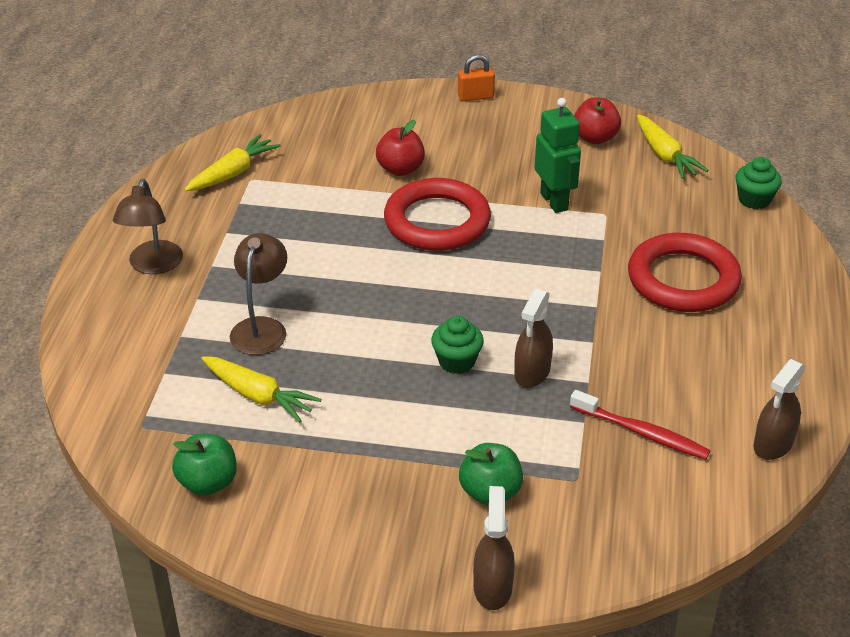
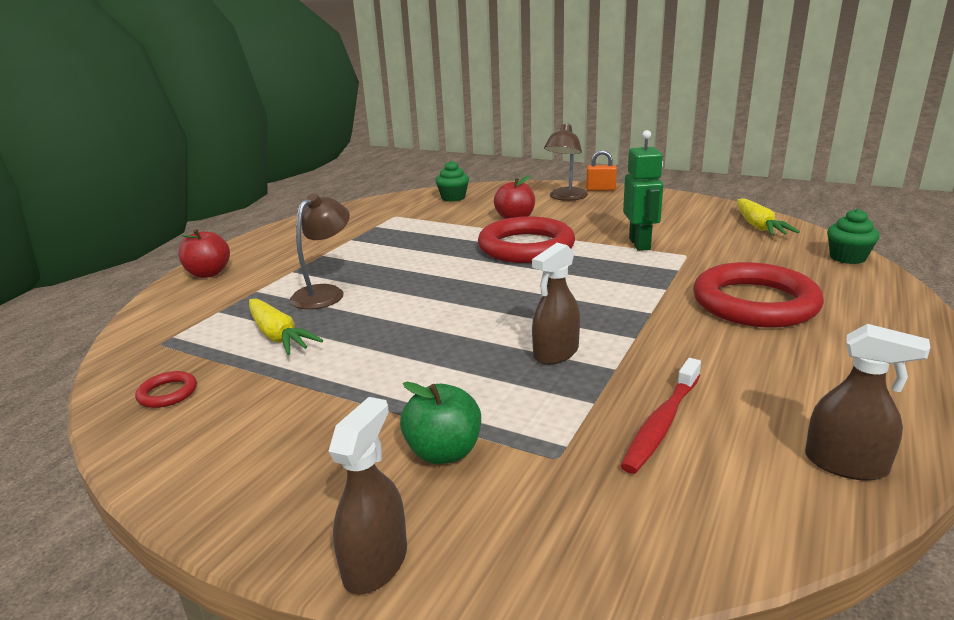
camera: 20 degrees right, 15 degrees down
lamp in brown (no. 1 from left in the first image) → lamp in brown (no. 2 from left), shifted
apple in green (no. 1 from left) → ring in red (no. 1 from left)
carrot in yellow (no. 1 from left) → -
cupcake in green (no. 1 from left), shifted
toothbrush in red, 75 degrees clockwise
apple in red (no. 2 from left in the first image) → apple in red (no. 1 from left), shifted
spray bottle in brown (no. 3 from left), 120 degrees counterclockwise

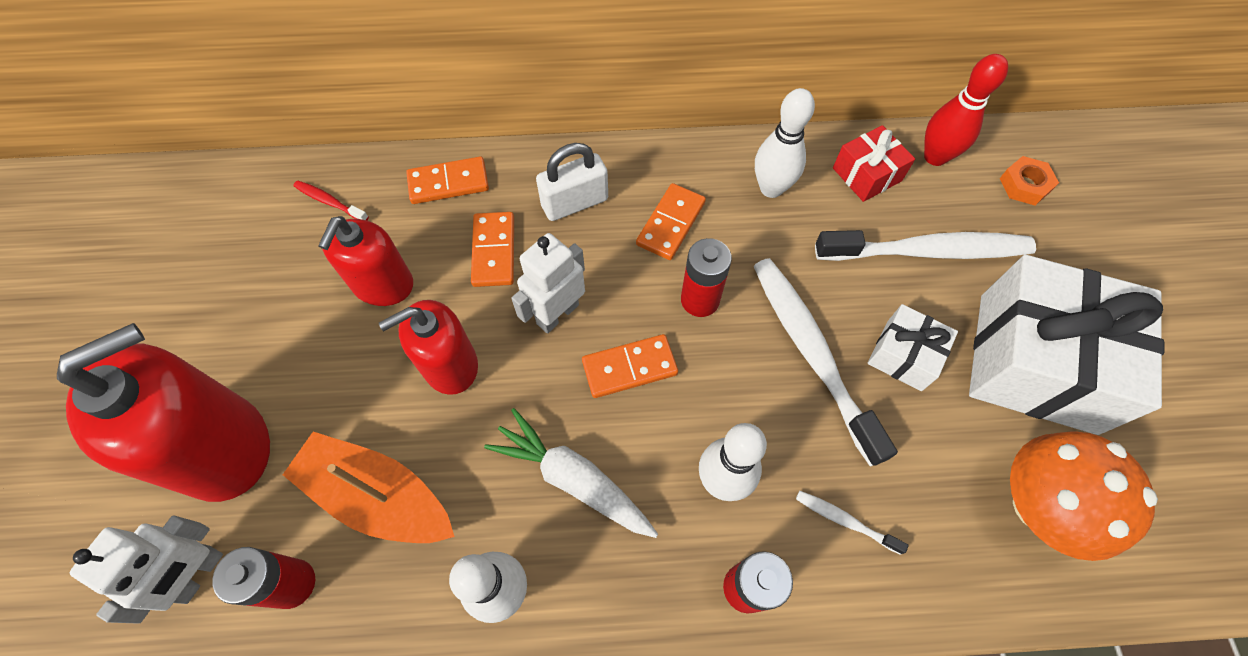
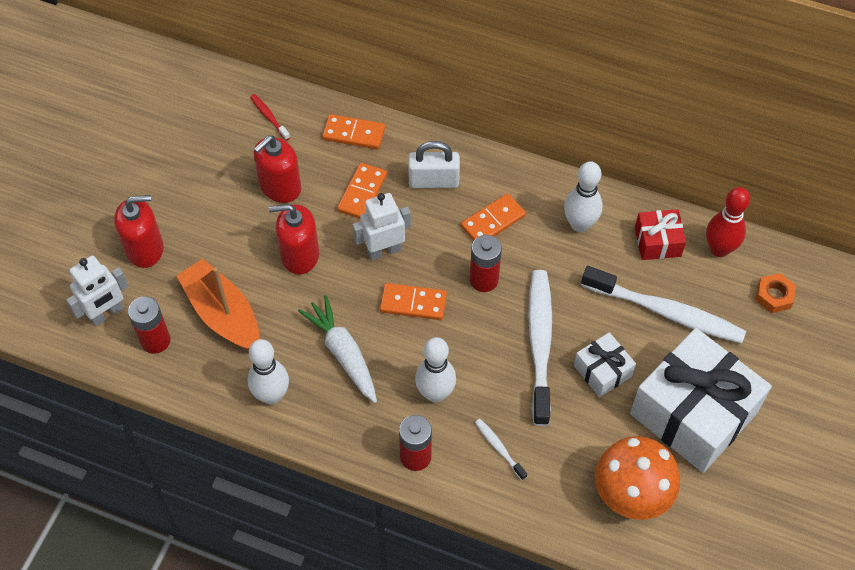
camera: 25 degrees right, 5 degrees down
soap dispenser in red (no. 1 from left), x0.61

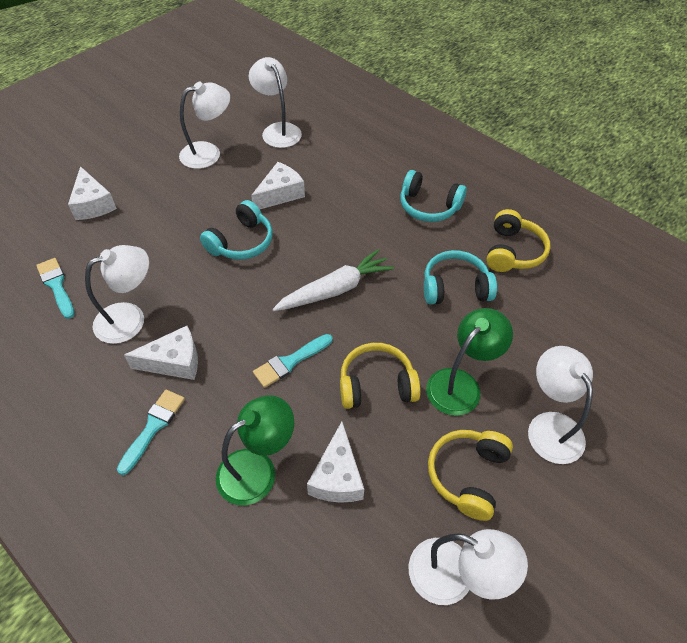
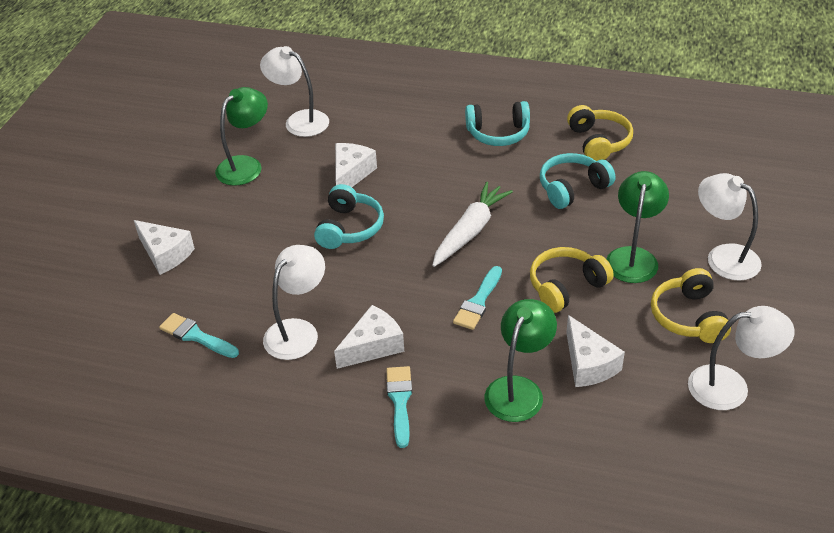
camera: 25 degrees left, 10 degrees down
lamp in white (no. 2 from left) → lamp in green (no. 1 from left)

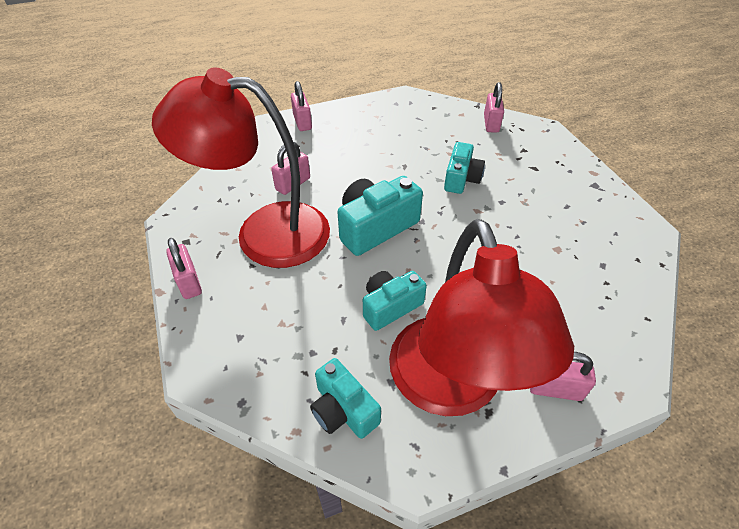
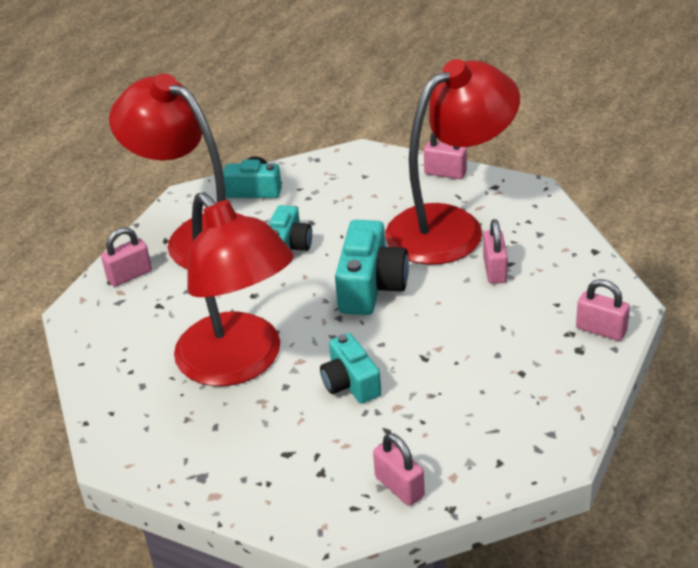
camera: 140 degrees right, 10 degrees down
- → lamp in red (no. 2 from left)

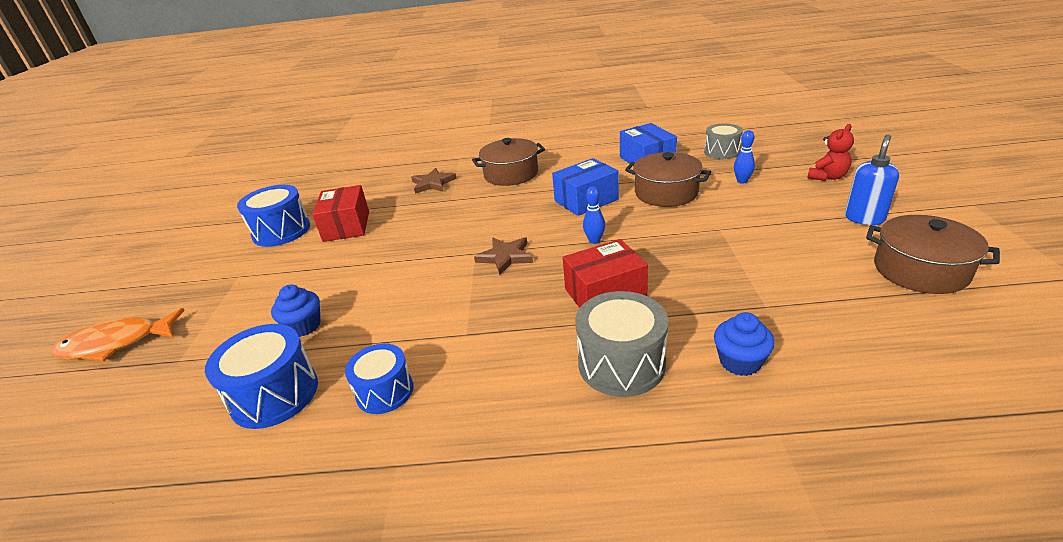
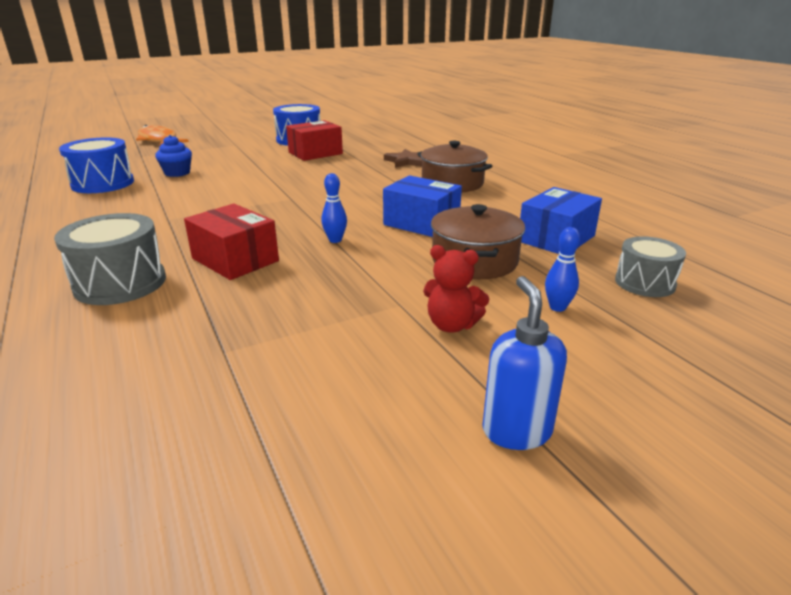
camera: 60 degrees right, 5 degrees down
drum in blue (no. 3 from left) → -
star in brown (no. 2 from left) → -
cupcake in blue (no. 2 from left) → -
teddy bear in red, shifted
soap dispenser in blue, 105 degrees counterclockwise
pot in brown (no. 3 from left) → -

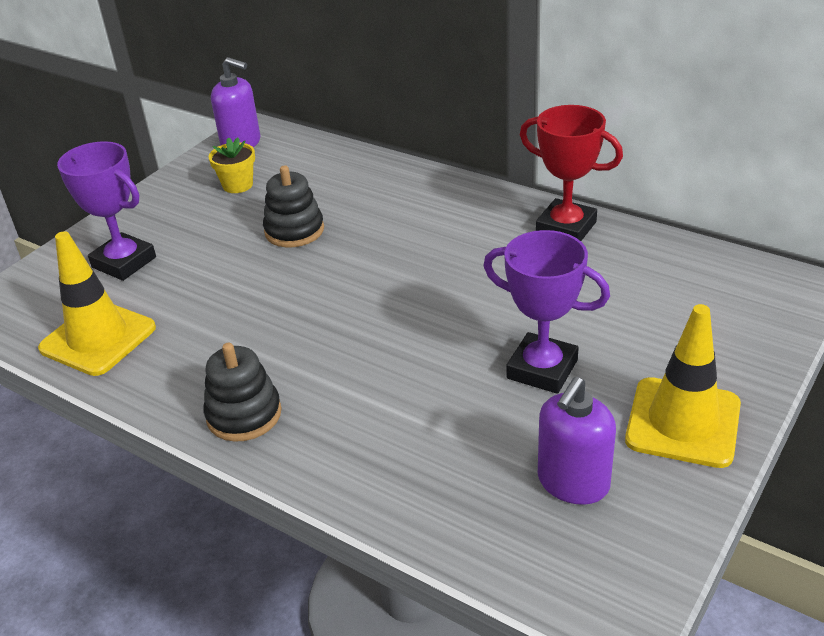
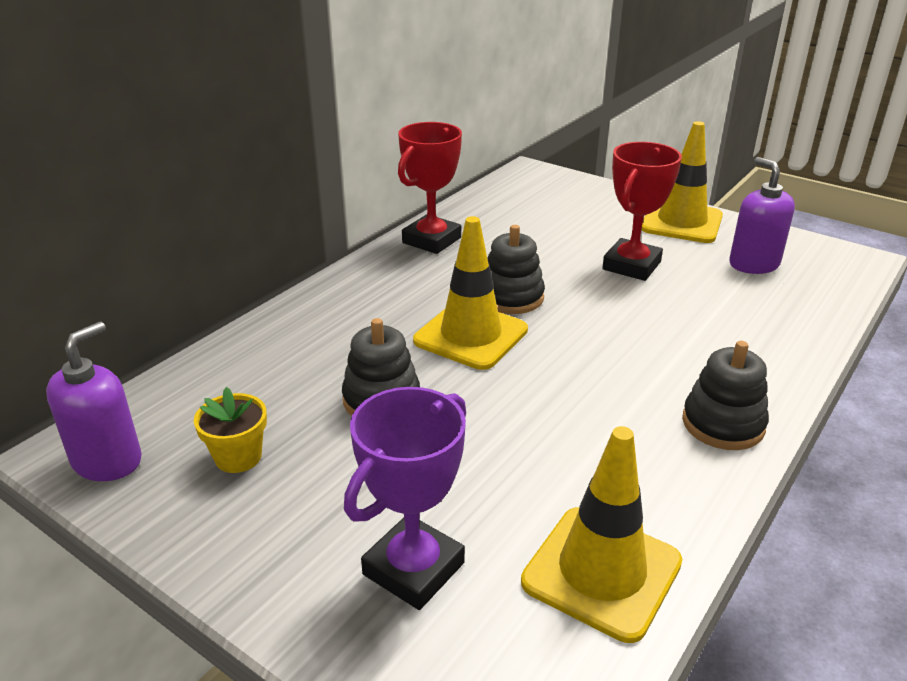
camera: 90 degrees left, 5 degrees down
trophy in purple (no. 2 from left) → trophy in red (no. 2 from left)
soap dispenser in purple (no. 2 from left), 150 degrees counterclockwise
- → traffic cone in yellow (no. 1 from left)
- → stacking toy in black (no. 2 from left)

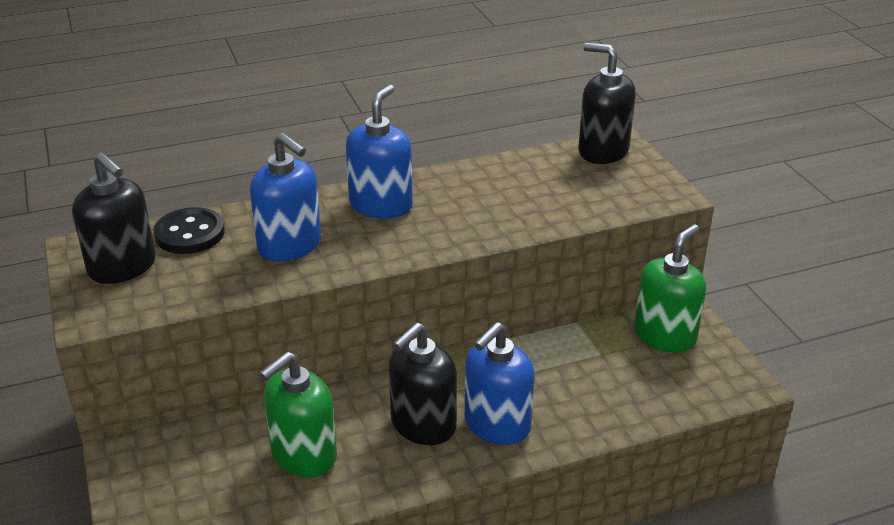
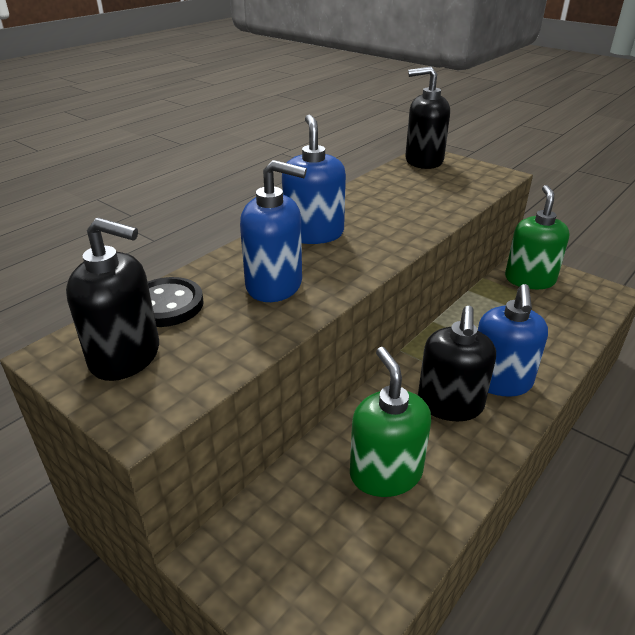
camera: 30 degrees left, 0 degrees up
soap dispenser in green (no. 1 from left), 150 degrees clockwise

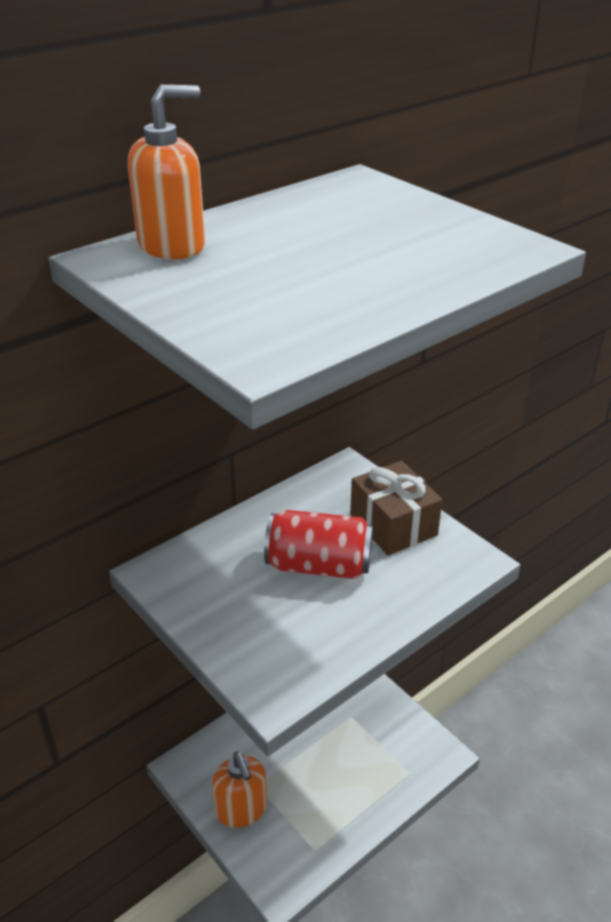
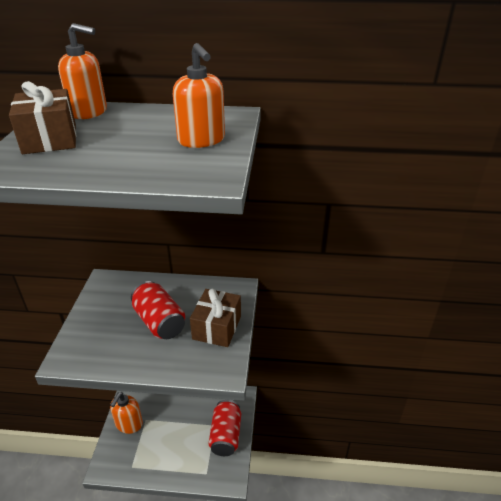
camera: 45 degrees right, 0 degrees up
- → gift in brown (no. 1 from left)
- → soap dispenser in orange (no. 3 from left)
- → can in red (no. 2 from left)

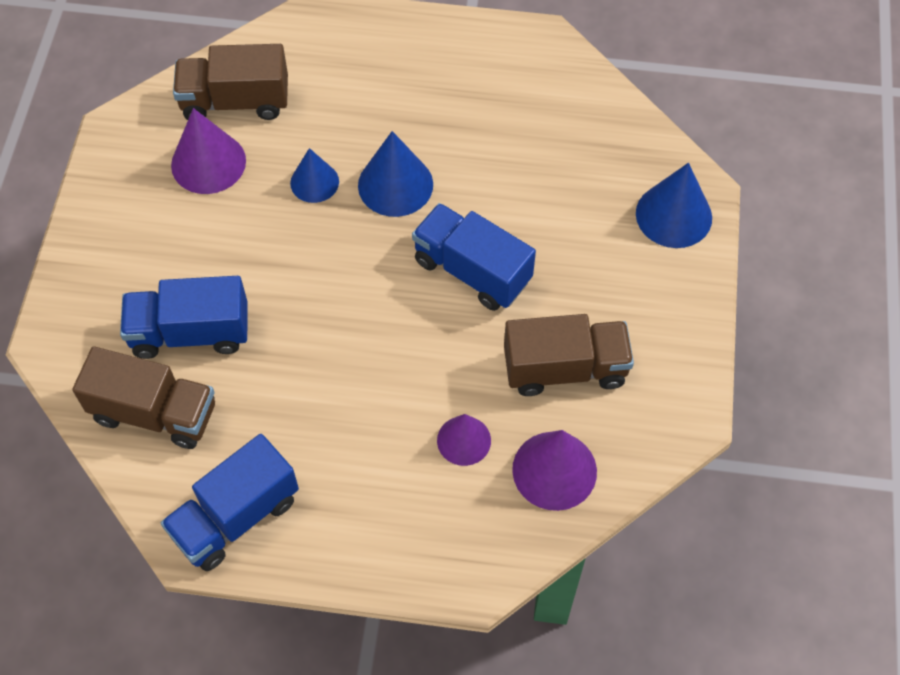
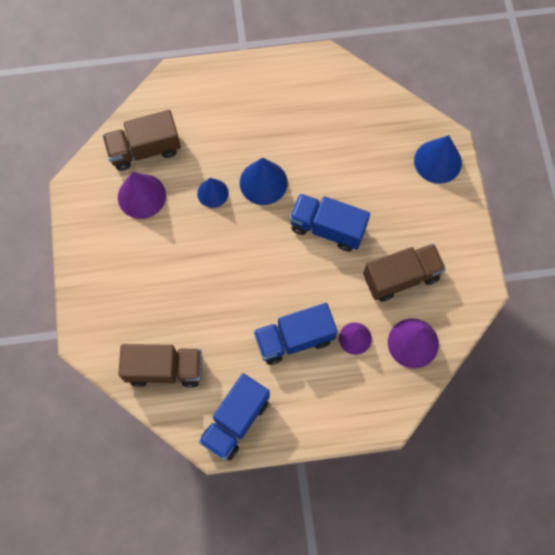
camera: 15 degrees left, 10 degrees up
truck in blue (no. 1 from left in the first image) → truck in blue (no. 2 from left), shifted

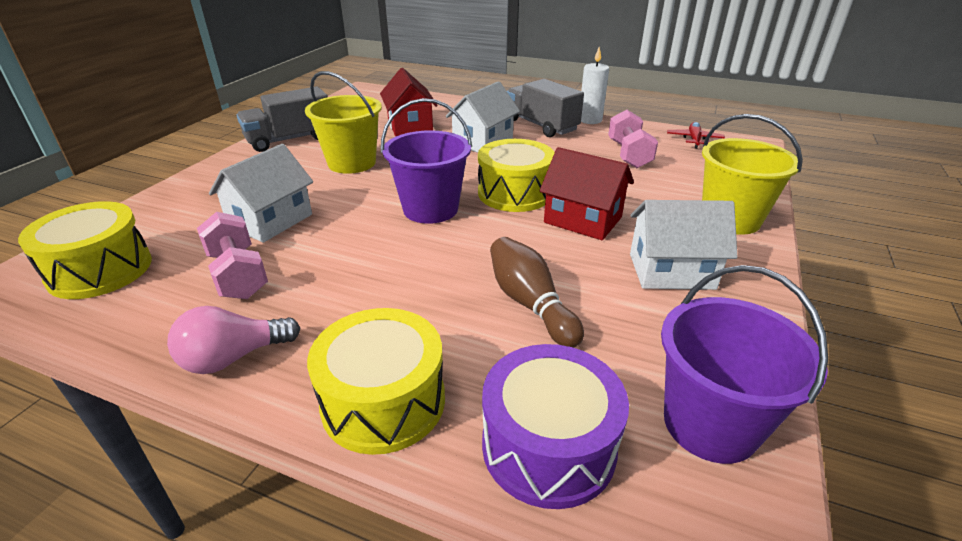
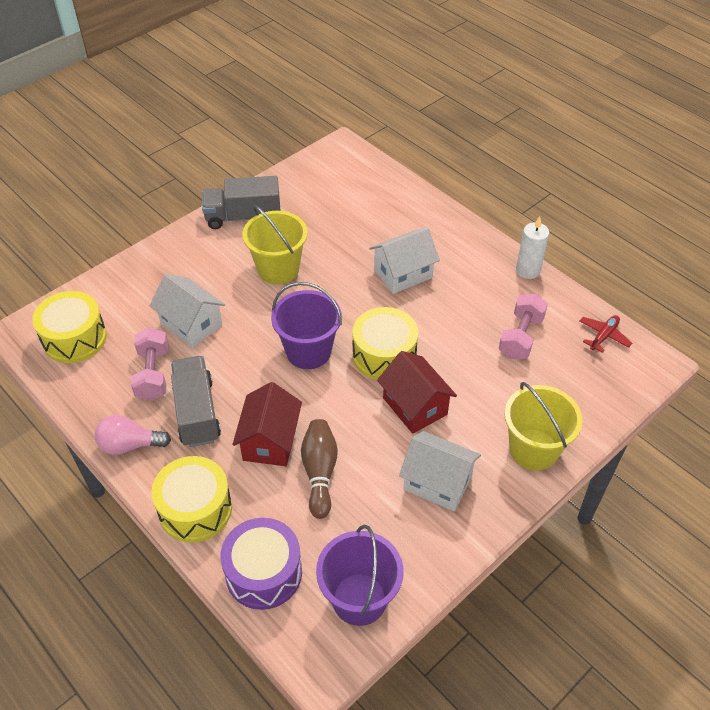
camera: 25 degrees right, 15 degrees up
house in white (no. 1 from left), 75 degrees clockwise
house in red (no. 1 from left), shifted
truck in grey (no. 2 from left in the first image) → truck in grey (no. 1 from left), shifted

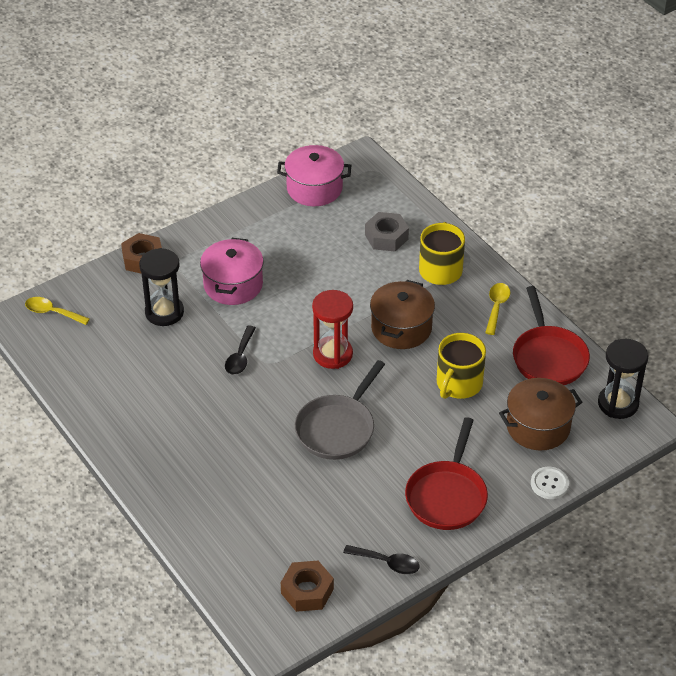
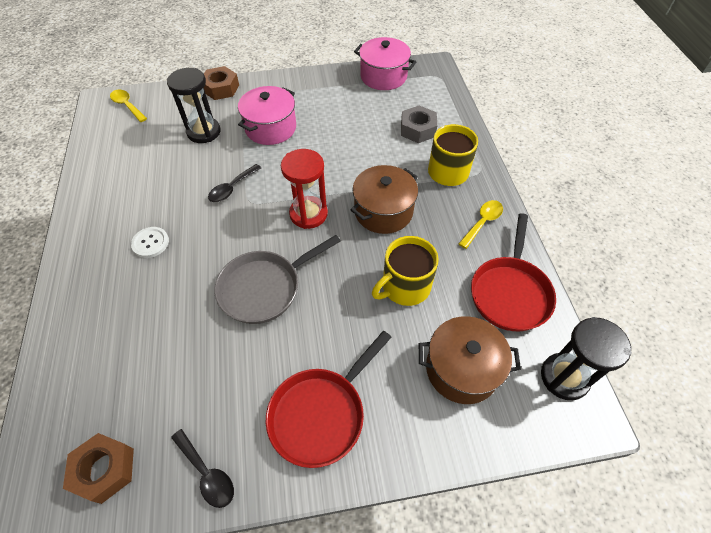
camera: 25 degrees right, 10 degrees up
button in white, shifted

